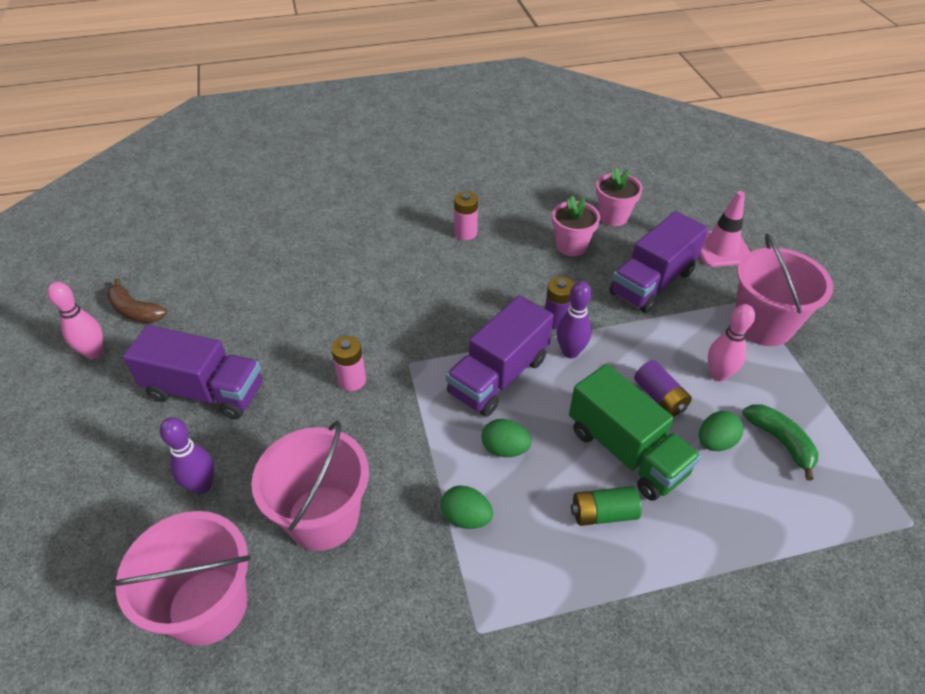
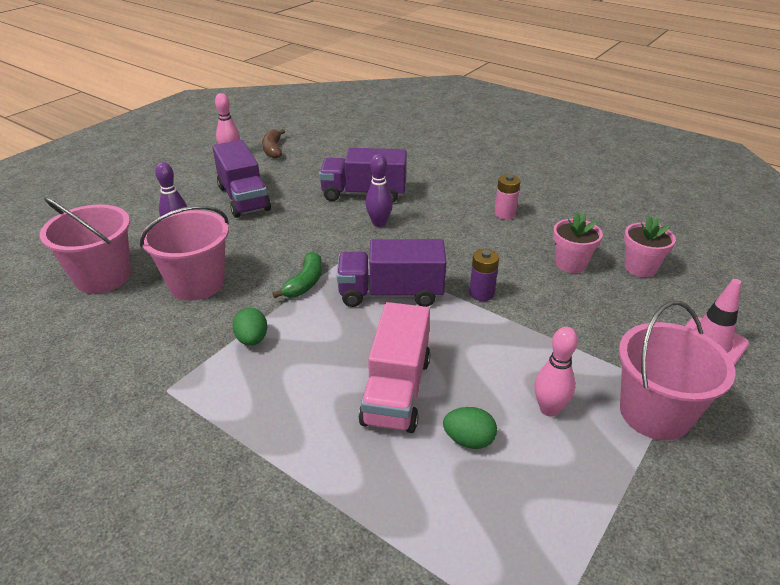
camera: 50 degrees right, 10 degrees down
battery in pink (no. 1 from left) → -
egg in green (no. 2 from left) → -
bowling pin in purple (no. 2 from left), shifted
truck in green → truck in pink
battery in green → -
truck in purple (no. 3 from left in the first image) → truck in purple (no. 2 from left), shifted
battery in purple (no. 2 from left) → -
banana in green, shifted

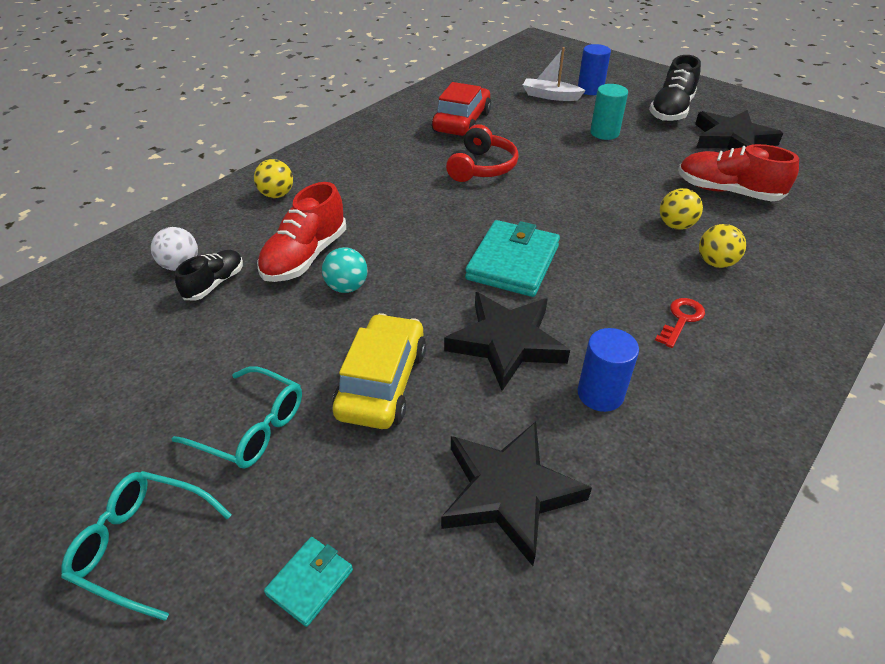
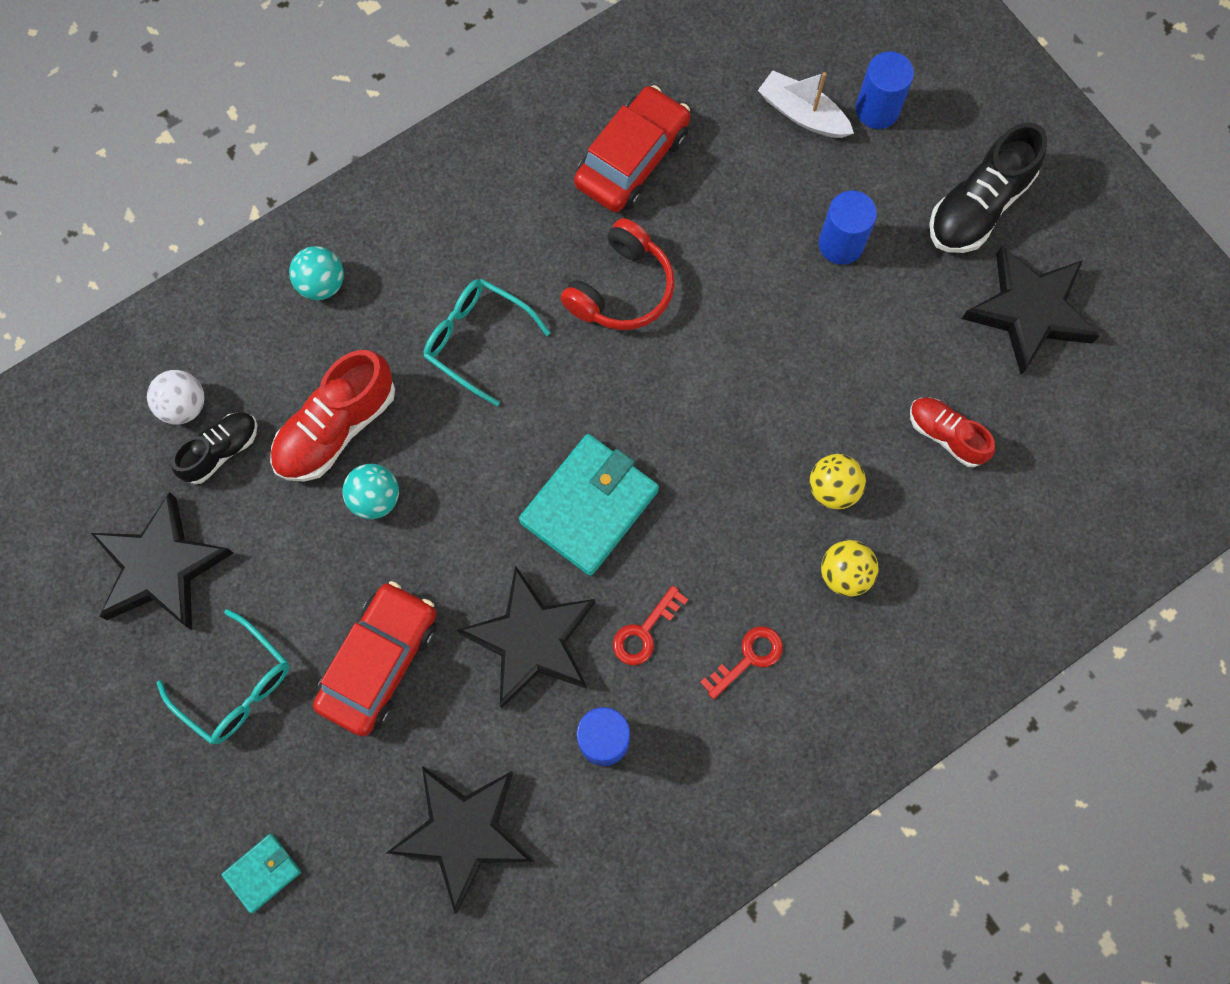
camera: 15 degrees right, 30 degrees up
glasses in turquoise (no. 1 from left in the first image) → glasses in turquoise (no. 2 from left), shifted
ball in yellow (no. 1 from left) → ball in turquoise (no. 1 from left)
car in yellow → car in red (no. 1 from left)
cylinder in turquoise → cylinder in blue (no. 2 from left)
shoe in red (no. 2 from left), x0.61
- → star in black (no. 1 from left)
- → key in red (no. 1 from left)

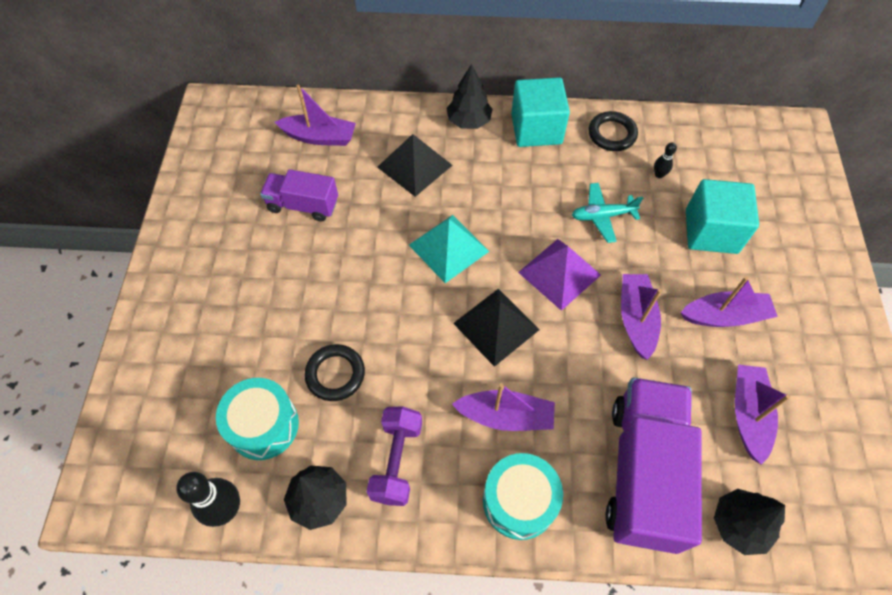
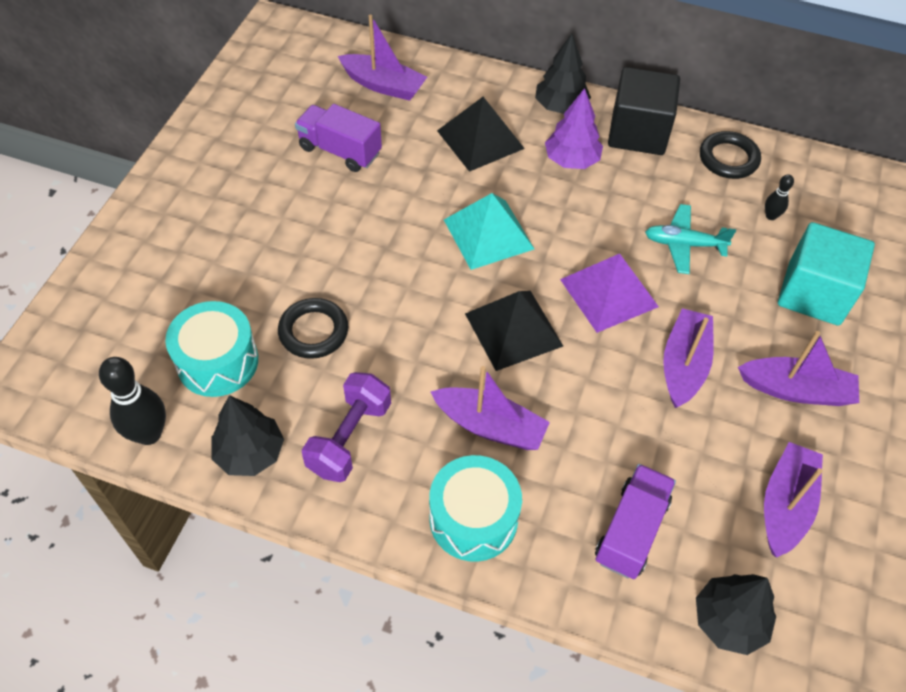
camera: 15 degrees right, 5 degrees down
cube in turquoise (no. 1 from left) → cube in black
truck in purple (no. 2 from left), x0.56
- → tree in purple

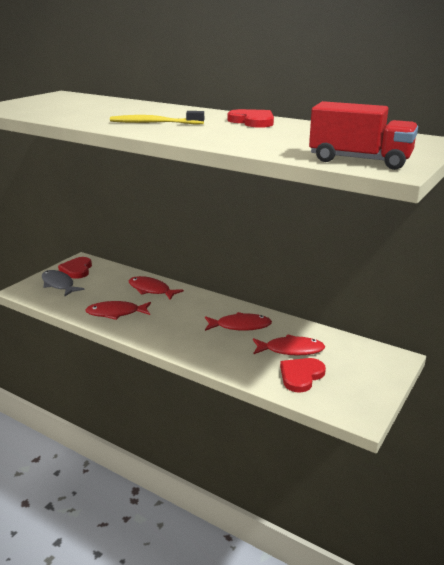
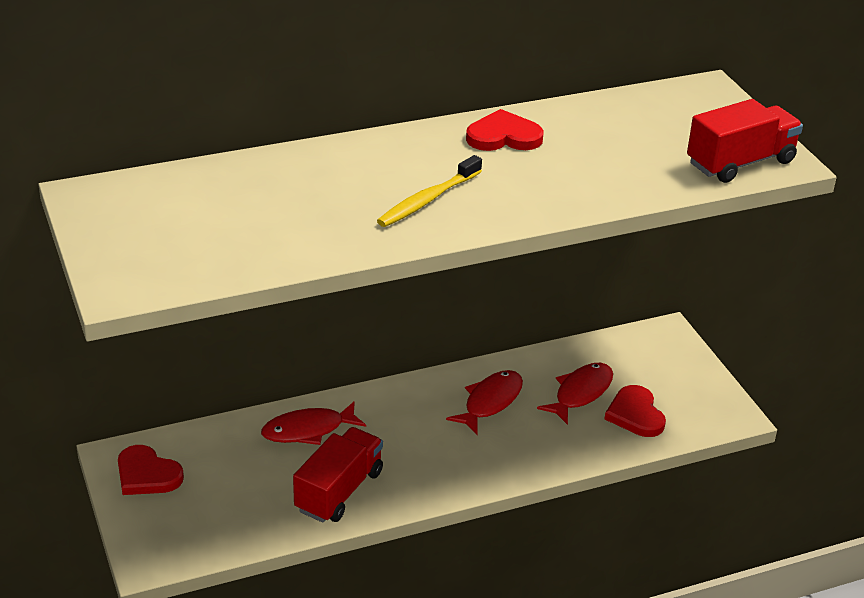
camera: 55 degrees left, 10 degrees up
fish in grey → -
fish in red (no. 1 from left) → truck in red (no. 1 from left)

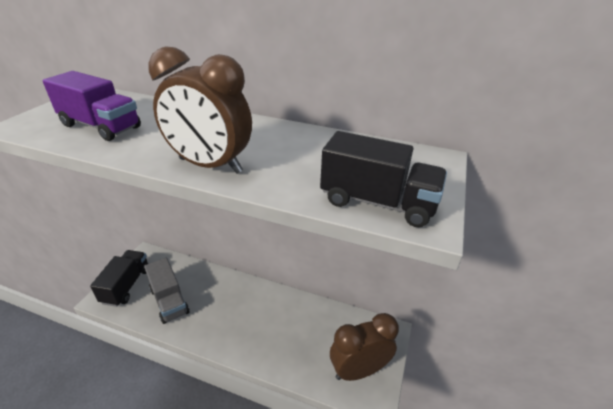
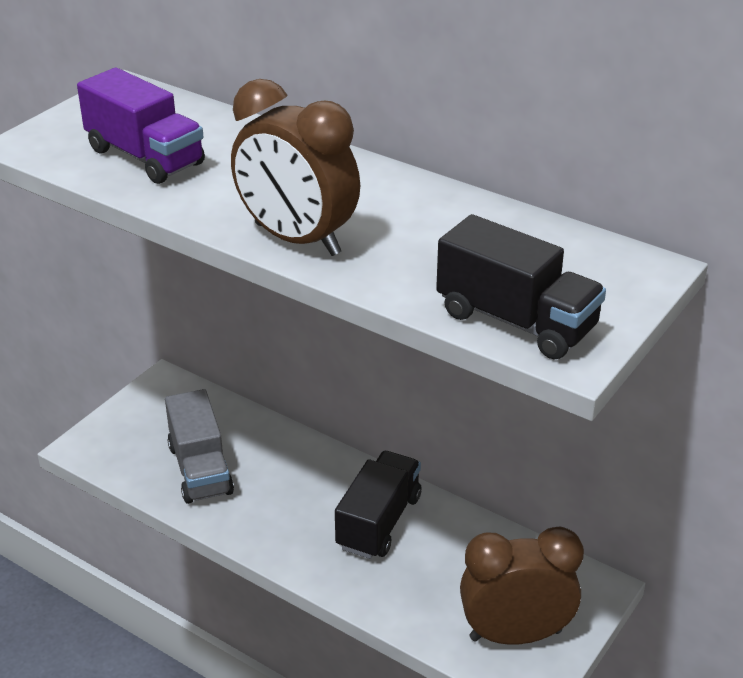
camera: 15 degrees right, 0 degrees up
truck in black (no. 1 from left), shifted

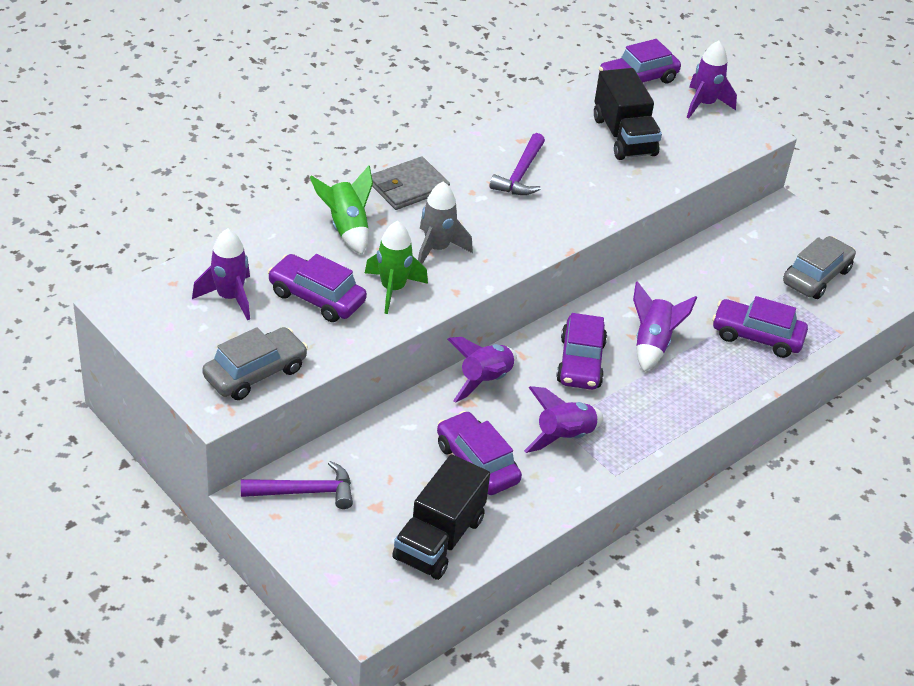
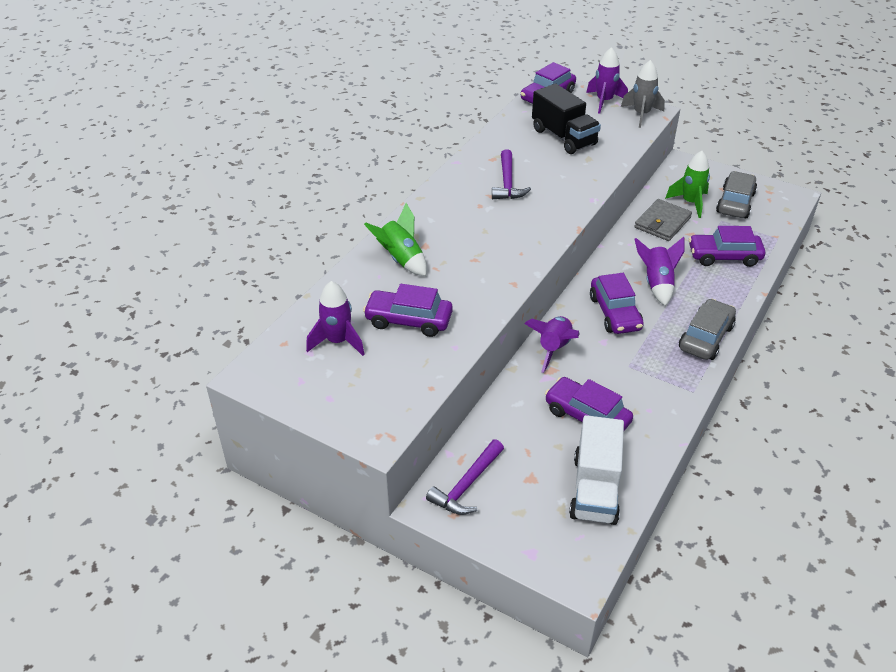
camera: 15 degrees left, 0 degrees up
car in grey (no. 1 from left), shifted
hammer in purple (no. 1 from left), 150 degrees clockwise
rocket in green (no. 2 from left), shifted
wallet in grey, shifted
truck in black (no. 1 from left) → truck in white
rocket in grey, shifted
rocket in purple (no. 3 from left) → -

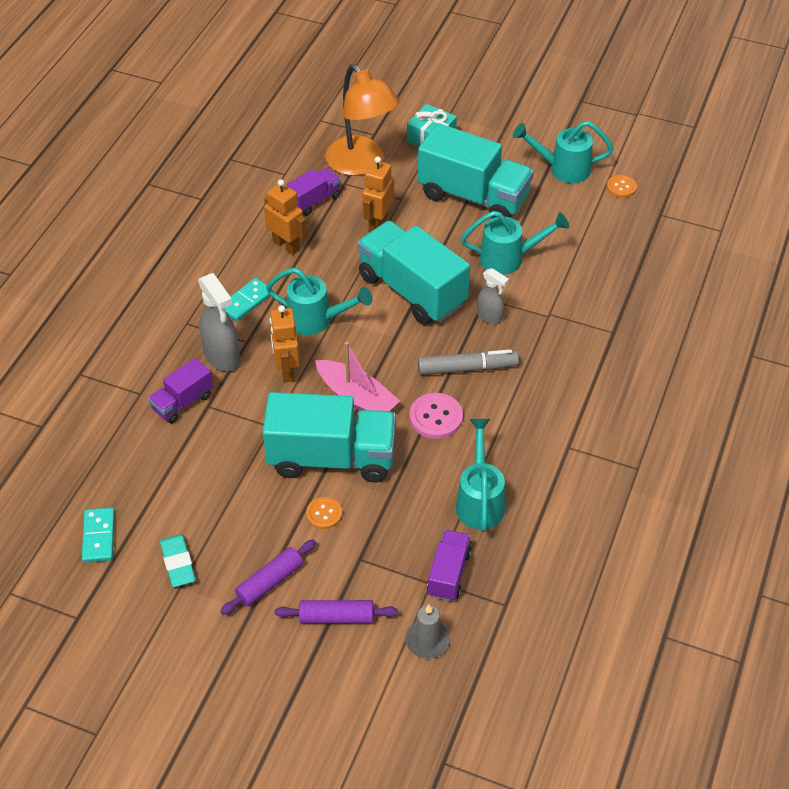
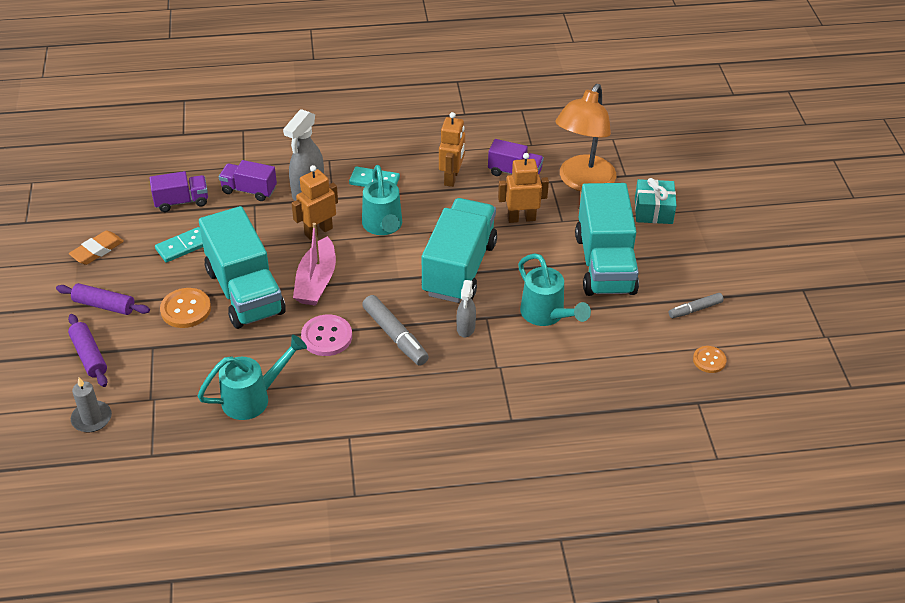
camera: 60 degrees right, 5 degrees down
domino in turquoise (no. 1 from left), shifted
eraser in turquoise → eraser in orange
button in orange (no. 1 from left), x1.57
truck in purple (no. 3 from left in the first image) → truck in purple (no. 1 from left), shifted
watering can in turquoise (no. 4 from left) → marker in grey (no. 2 from left)

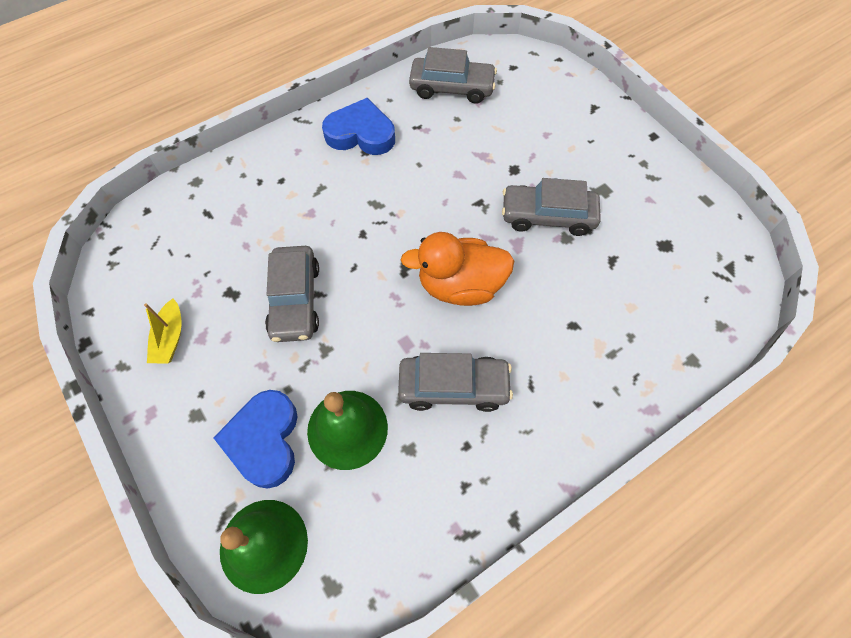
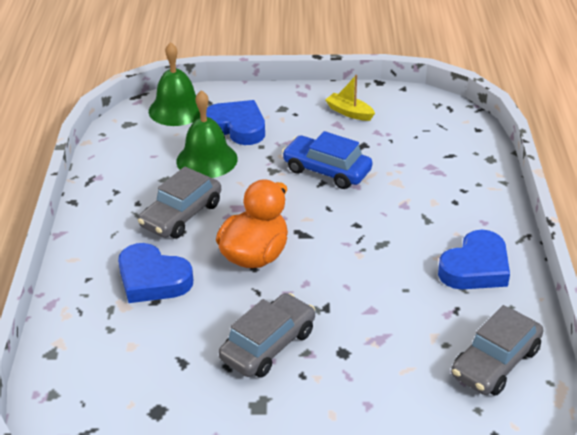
camera: 125 degrees right, 25 degrees down
car in grey (no. 1 from left) → car in blue
- → heart in blue (no. 1 from left)

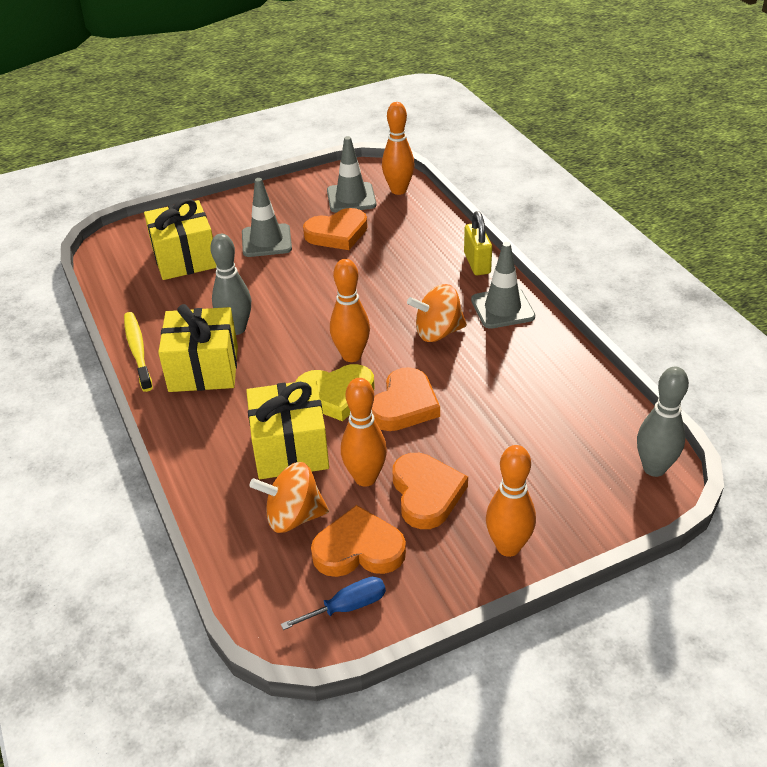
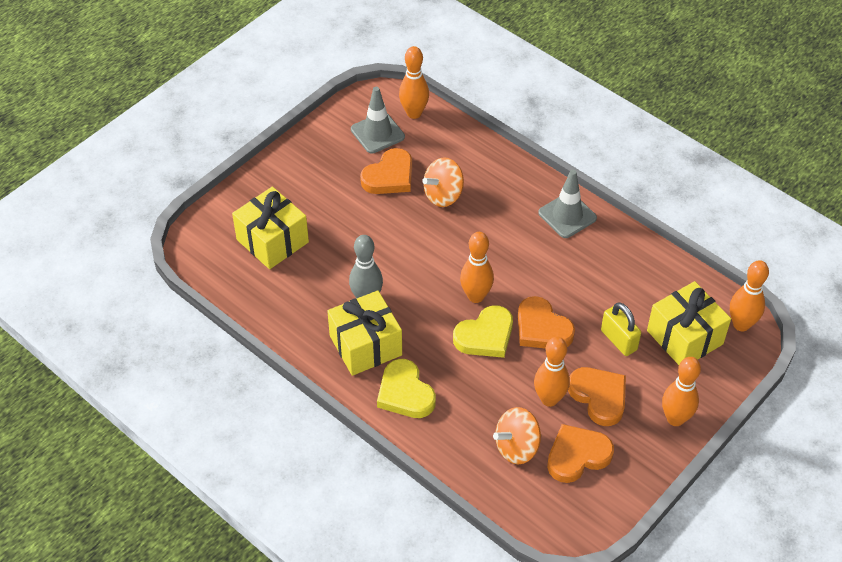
camera: 25 degrees left, 10 degrees up
toothbrush in yellow → -
traffic cone in grey (no. 1 from left) → -
gift in yellow (no. 3 from left), shifted
screwdriver in blue → -
heart in orange (no. 3 from left in the first image) → heart in orange (no. 2 from left), 135 degrees clockwise
spinning top in orange (no. 2 from left in the first image) → spinning top in orange (no. 1 from left), shifted
padlock in yellow, shifted
bowling pin in grey (no. 2 from left) → bowling pin in orange (no. 5 from left)
- → heart in yellow (no. 1 from left)

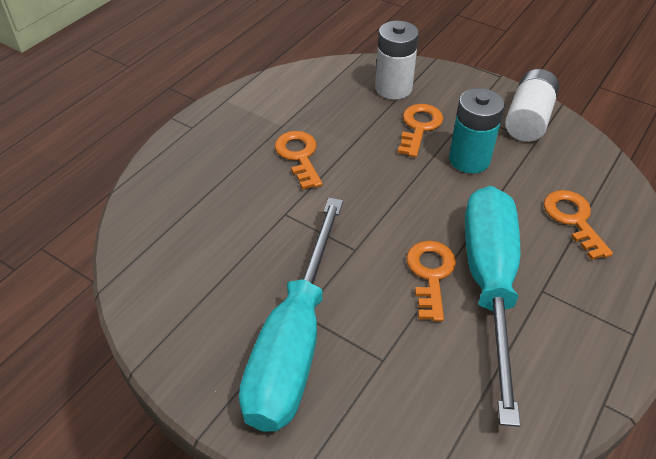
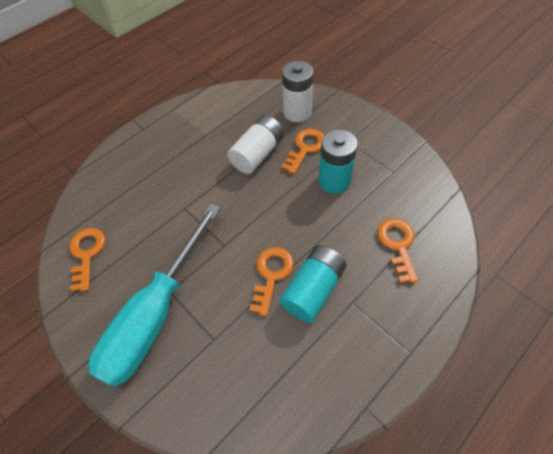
camera: 15 degrees right, 10 degrees up
key in orange (no. 1 from left), shifted
screwdriver in turquoise (no. 2 from left) → battery in turquoise (no. 1 from left)
battery in white (no. 2 from left in the first image) → battery in white (no. 1 from left), shifted

